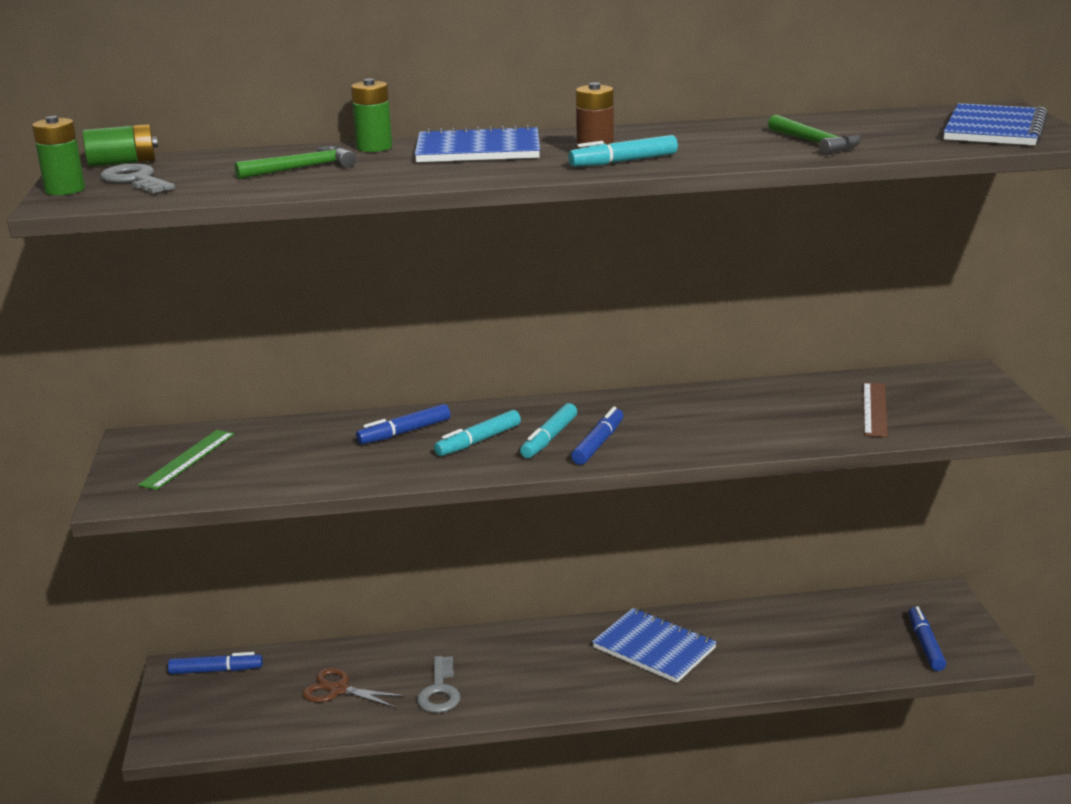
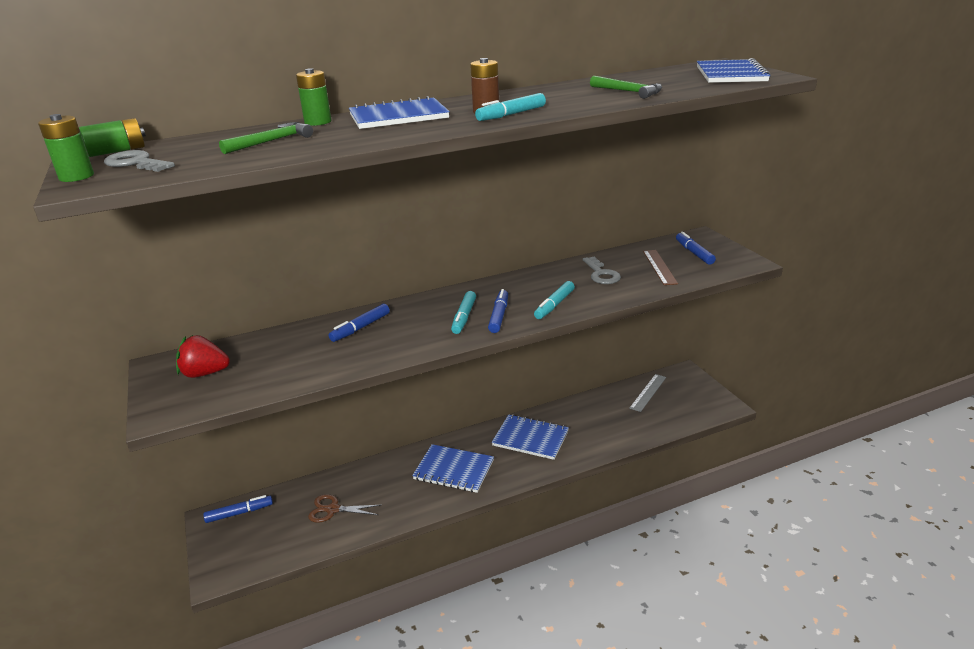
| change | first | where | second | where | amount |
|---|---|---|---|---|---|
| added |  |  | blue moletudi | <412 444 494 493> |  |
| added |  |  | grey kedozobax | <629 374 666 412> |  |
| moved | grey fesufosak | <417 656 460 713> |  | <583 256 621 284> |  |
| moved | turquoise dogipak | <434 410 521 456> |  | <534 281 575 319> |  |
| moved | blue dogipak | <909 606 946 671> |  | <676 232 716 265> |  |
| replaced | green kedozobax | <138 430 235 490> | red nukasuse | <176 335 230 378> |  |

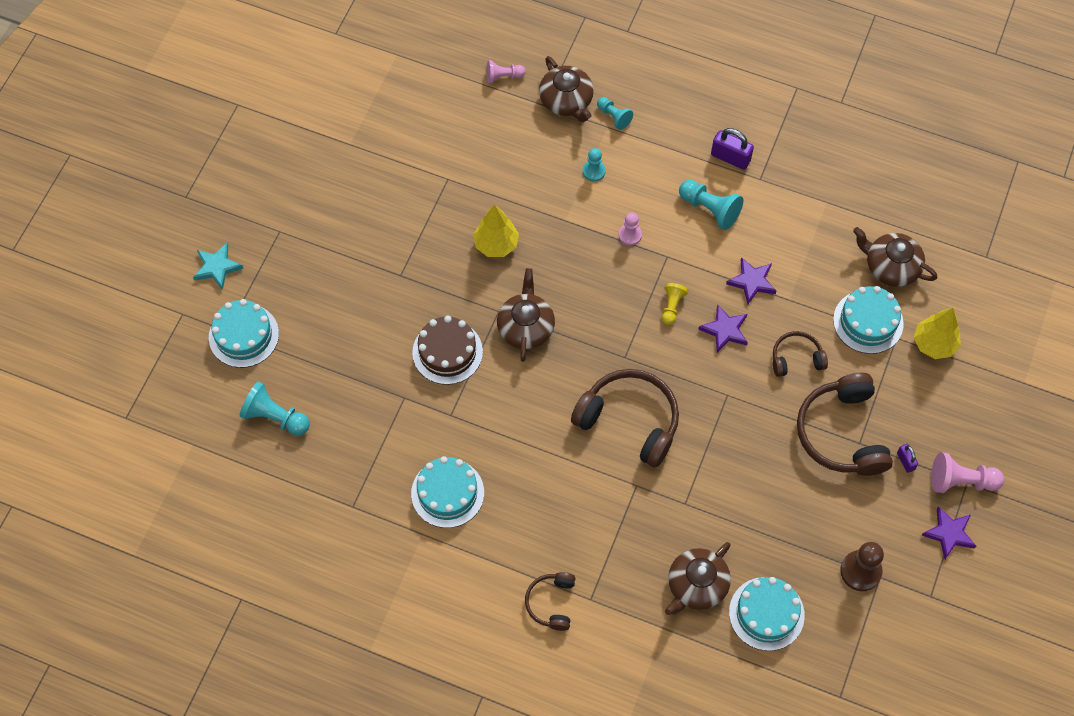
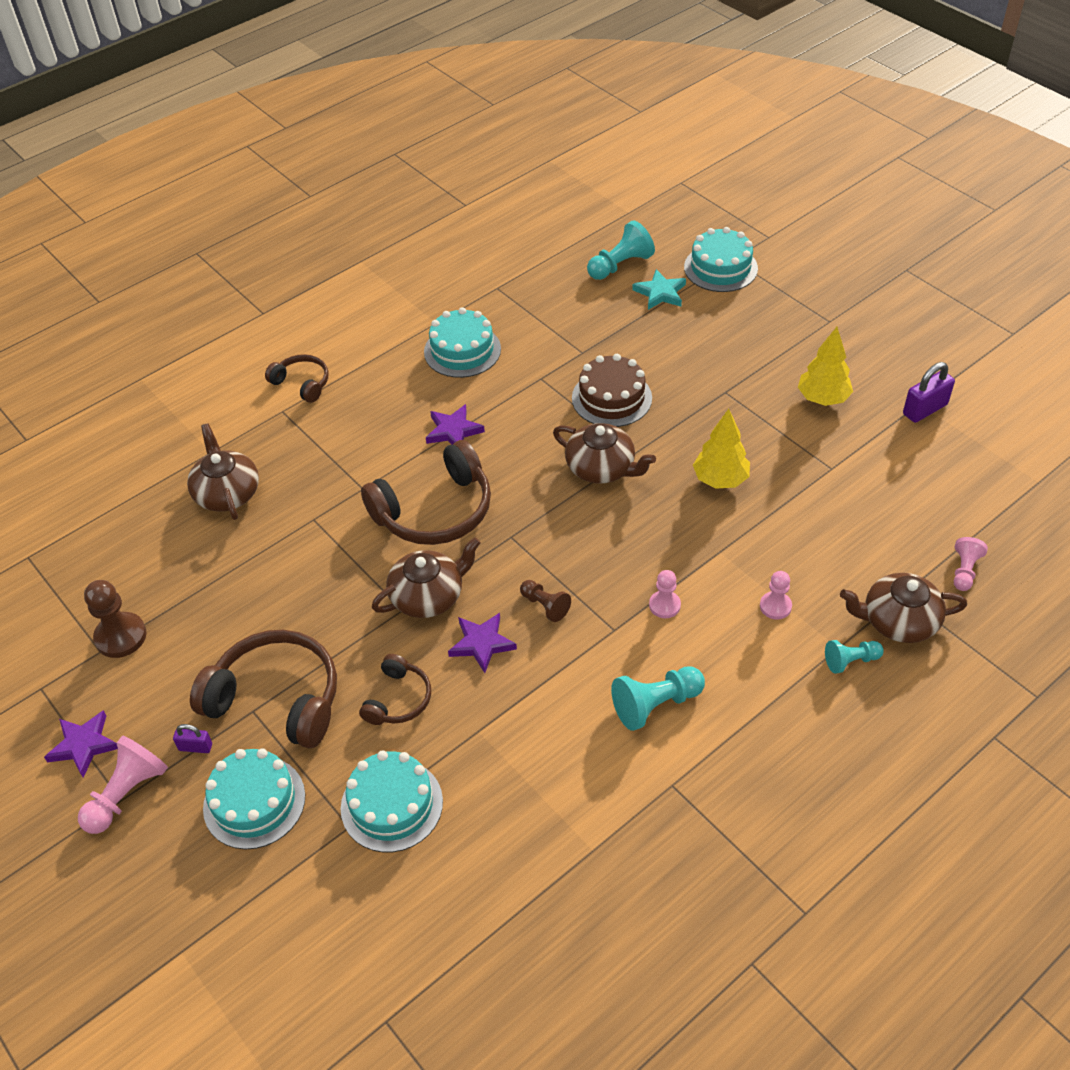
| change | first | where | second | where | amount |
|---|---|---|---|---|---|
| moved | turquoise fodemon | <193 243 244 290> |  | <632 269 686 310> |  |
| moved | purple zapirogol | <711 128 754 170> |  | <903 362 955 423> |  |
| moved | purple fodemon | <726 257 776 304> |  | <426 404 485 445> |  |
| moved | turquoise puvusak | <729 577 805 651> |  | <203 748 305 849> |  |
| moved | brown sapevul | <853 227 938 287> |  | <372 537 481 618> |  |
| moved | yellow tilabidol | <913 308 961 359> |  | <798 327 853 406> |  |
| recoloured | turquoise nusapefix | <583 148 606 181> | pink nusapefix | <760 571 792 619> |  |
| recoloured | yellow nusapefix | <662 283 688 325> | brown nusapefix | <520 580 571 622> |  |

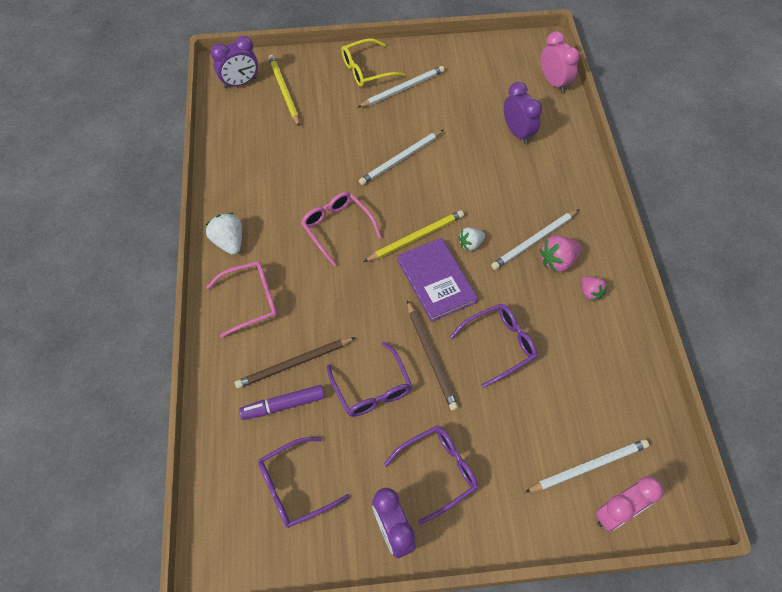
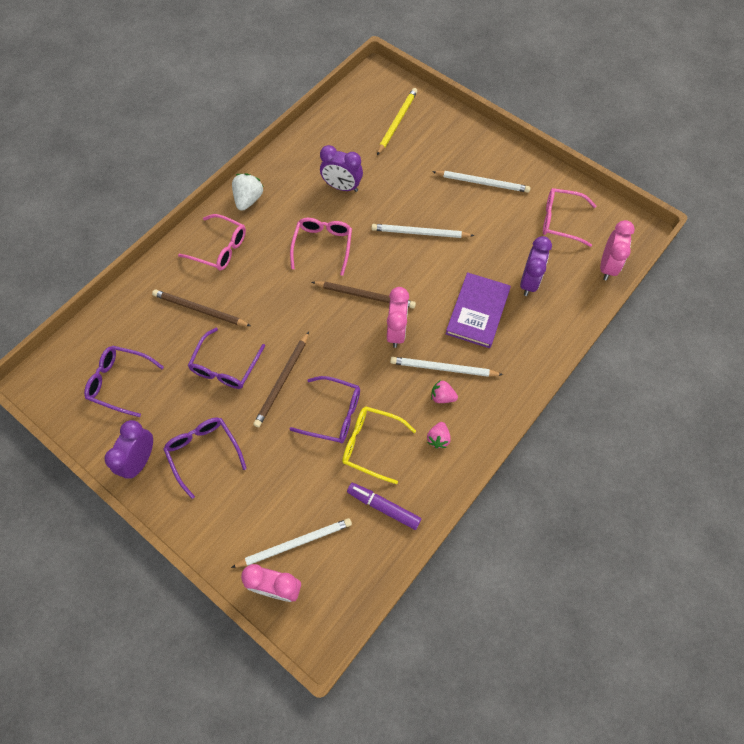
| change | first | where | second | where | amount |
|---|---|---|---|---|---|
| added |  |  | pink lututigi | <543 188 596 247> |  |
| moved | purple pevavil | <210 36 258 88> |  | <320 145 363 192> |  |
| moved | purple dogipak | <239 385 325 420> |  | <347 483 422 530> |  |
| moved | yellow lututigi | <342 38 406 87> |  | <342 407 416 484> |  |
| moved | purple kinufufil | <397 238 478 322> |  | <446 272 511 348> |  |
| replaced | white nukasuse | <458 228 485 251> | pink pevavil | <387 287 409 348> |  |
| recoloured | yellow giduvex | <364 210 464 262> | brown giduvex | <312 281 416 308> |  |
| turned | purple lututigi | <384 426 478 525> |  | <163 418 247 499> | 135 degrees counterclockwise |
| turned | white giduvex | <525 439 649 493> |  | <231 518 352 568> | 45 degrees counterclockwise |
| resized | pink nukasuse | <539 235 582 273> |  | <431 380 458 403> | x0.65 |

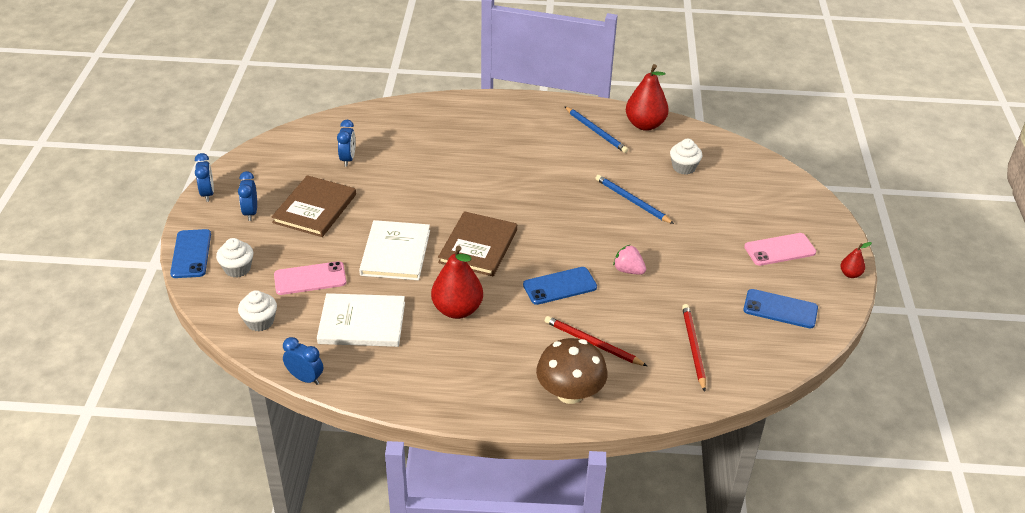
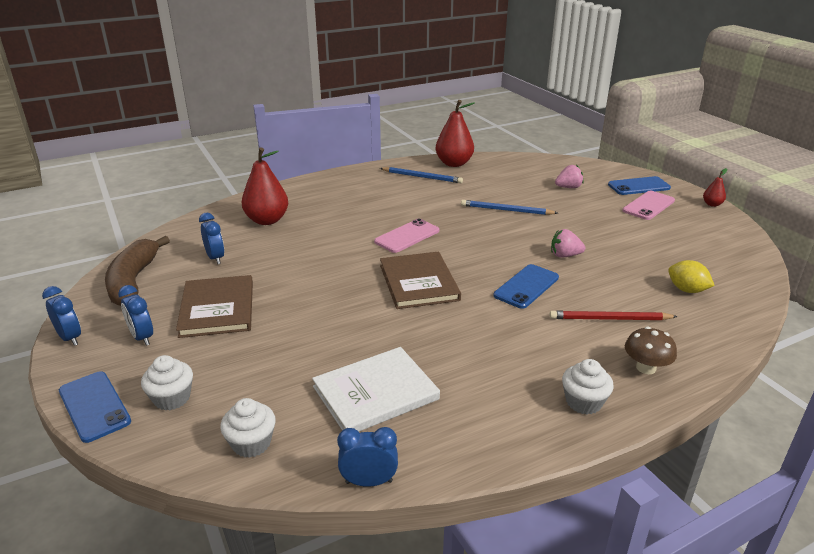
| change | first | where | second | where | amount |
|---|---|---|---|---|---|
| removed | white kinufufil | <359 220 430 280> |  |  |  |
| added |  |  | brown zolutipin | <105 236 170 306> |  |
| added |  |  | pink nukasuse | <555 165 584 188> |  |
| moved | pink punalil | <274 261 346 295> |  | <374 219 439 253> |  |
| moved | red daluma | <431 246 483 319> |  | <242 147 288 225> |  |
| moved | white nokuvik | <670 139 702 175> |  | <562 359 614 414> |  |
| moved | blue punalil | <743 289 818 328> |  | <608 176 671 195> |  |
| replaced | red giduvex | <682 304 706 392> | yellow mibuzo | <668 260 715 293> |  |
| resized | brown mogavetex | <536 338 607 404> |  | <625 327 677 374> | x0.61 |

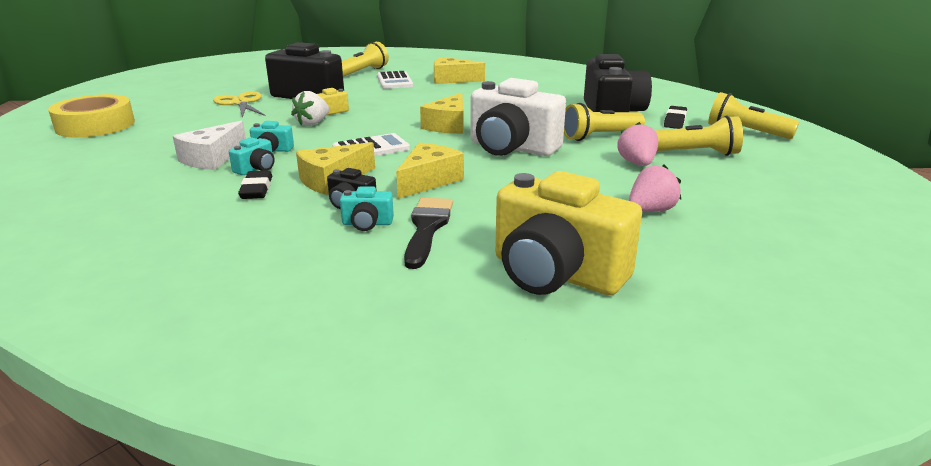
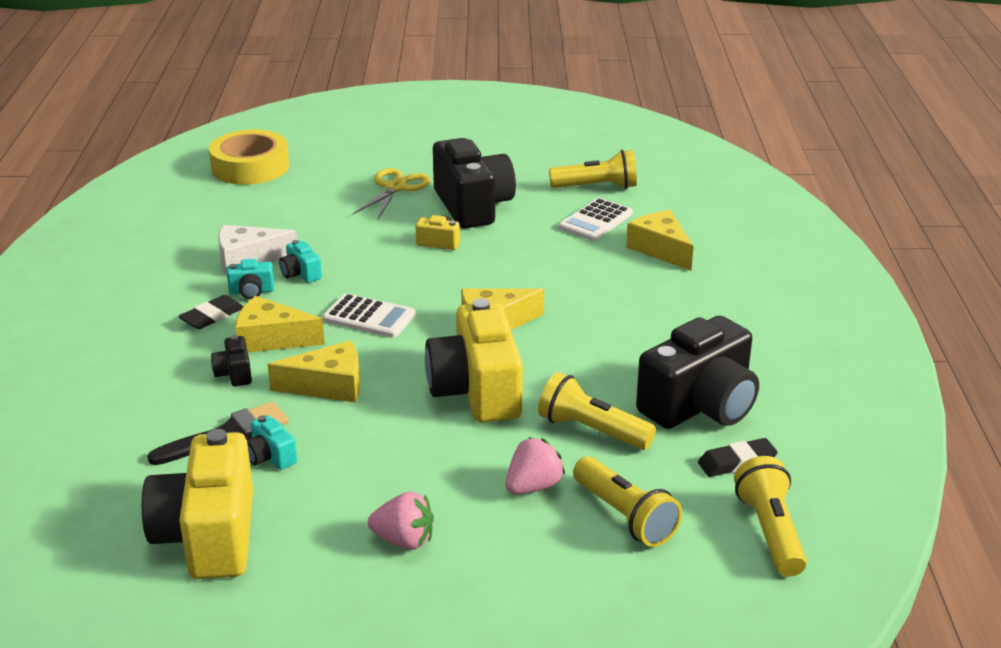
| change | first | where | second | where | amount |
|---|---|---|---|---|---|
| removed | white nukasuse | <291 91 329 126> |  |  |  |
| moved | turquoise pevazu | <340 186 394 231> |  | <247 415 297 470> |  |
| recoloured | white pevazu | <470 78 566 156> | yellow pevazu | <425 298 523 423> |  |

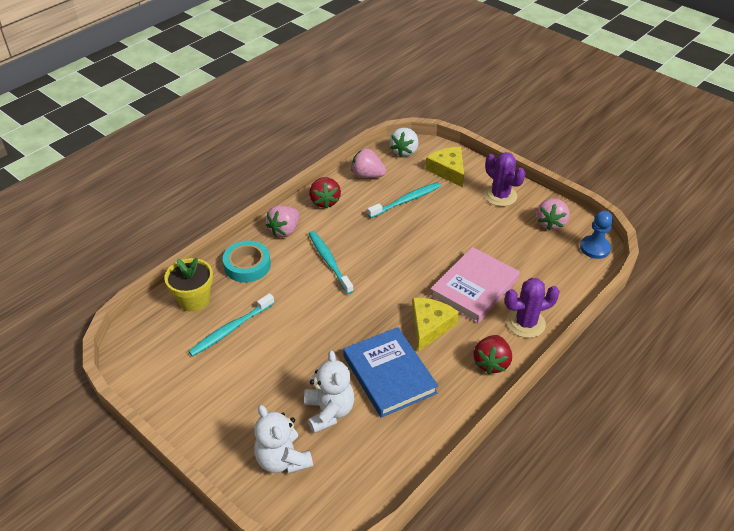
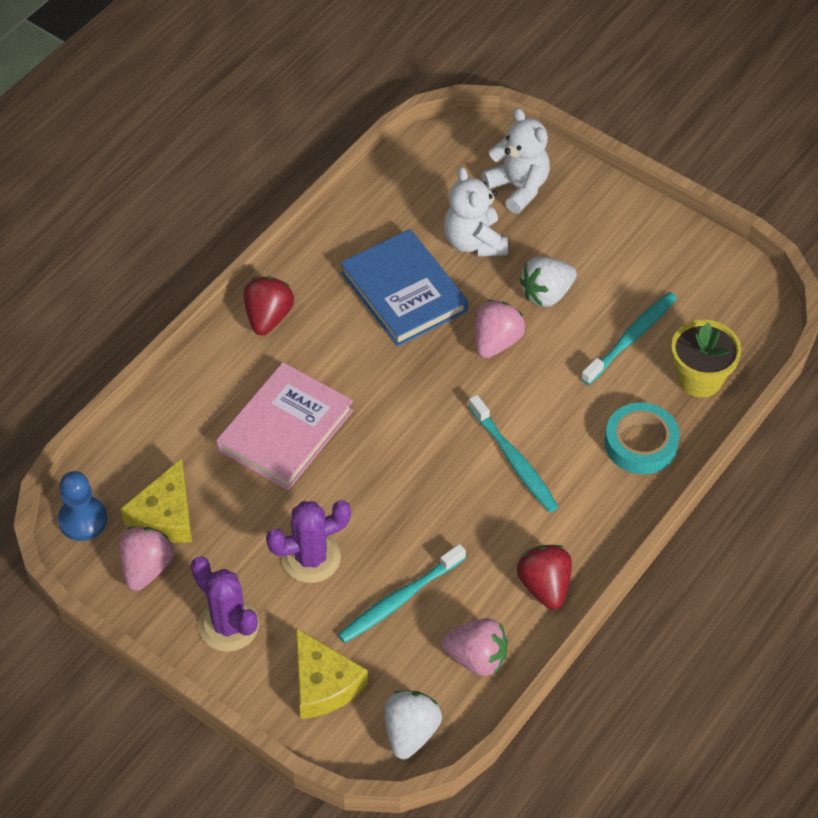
| change | first | where | second | where | amount |
|---|---|---|---|---|---|
| added |  |  | white nukasuse | <520 257 577 307> |  |
| moved | pink nukasuse | <266 205 299 237> |  | <475 300 525 358> |  |
| moved | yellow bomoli | <412 298 459 352> |  | <121 458 192 543> |  |
| moved | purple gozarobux | <504 278 560 338> |  | <266 500 351 583> |  |

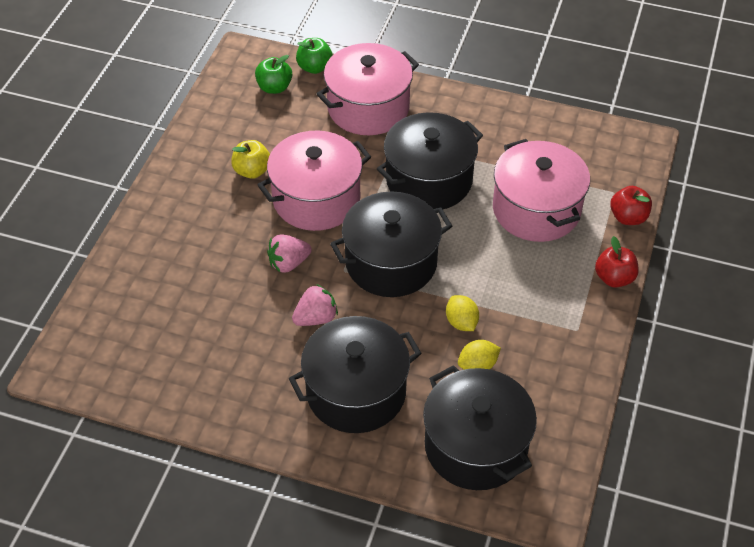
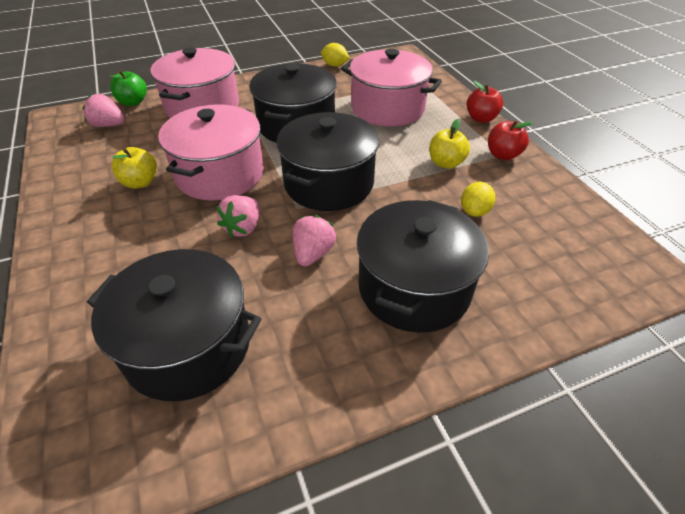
| change | first | where | second | where | amount |
|---|---|---|---|---|---|
| added |  |  | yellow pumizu | <429 119 470 169> |  |
| moved | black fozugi | <423 365 537 490> |  | <87 249 261 401> |  |
| moved | yellow mibuzo | <446 295 479 331> |  | <321 43 350 67> |  |
| moved | red pumizu | <610 186 652 225> |  | <488 120 533 160> |  |
| replaced | green pumizu | <255 55 292 94> | pink nukasuse | <82 94 125 127> |  |

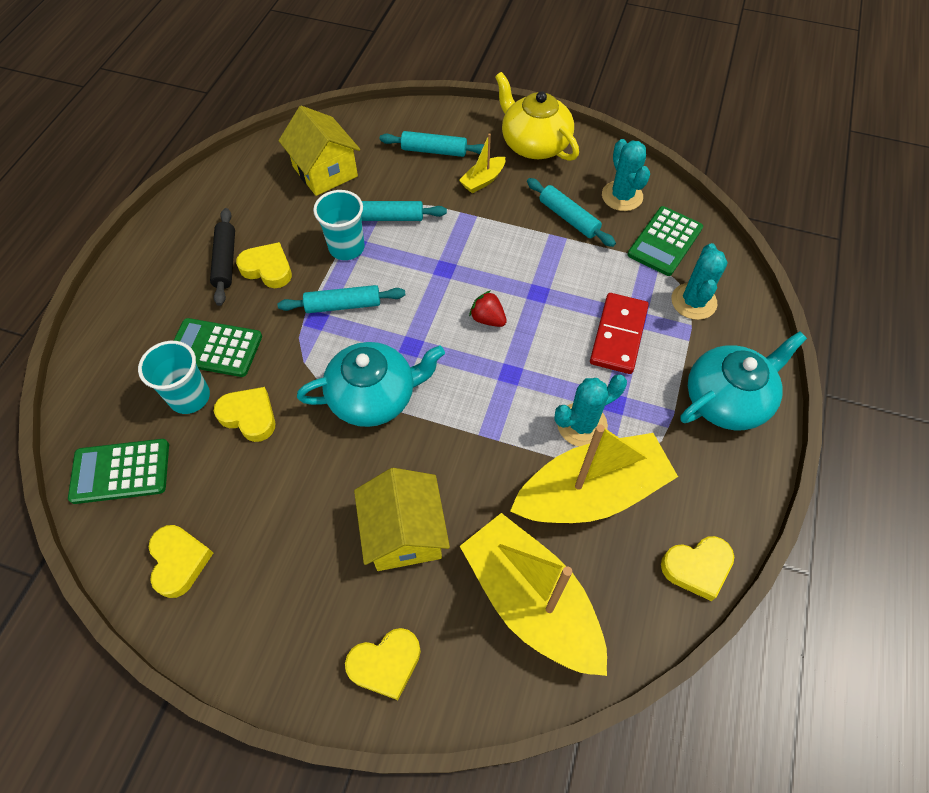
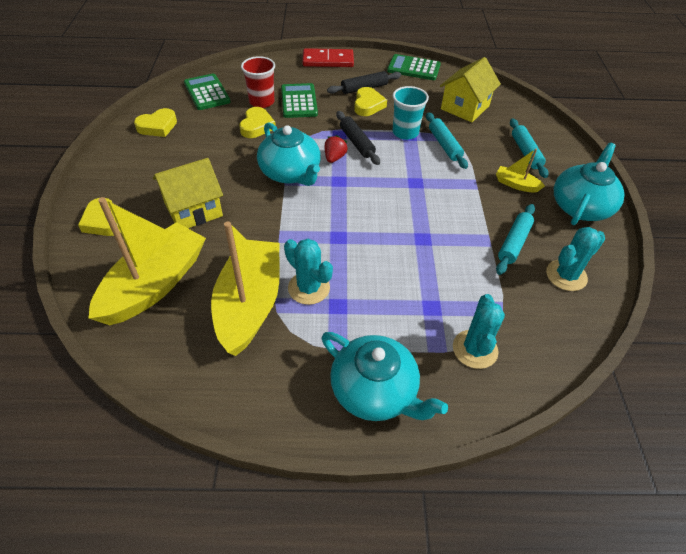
| change | first | where | second | where | amount |
|---|---|---|---|---|---|
| removed | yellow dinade | <661 536 734 601> |  |  |  |
| moved | red nukasuse | <469 290 507 327> |  | <325 135 348 163> |  |
| moved | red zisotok | <590 293 649 374> |  | <302 48 354 67> |  |
| moved | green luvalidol | <628 206 703 276> |  | <387 54 441 80> |  |
| recoloured | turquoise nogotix | <138 341 210 414> | red nogotix | <241 56 275 108> |  |
| recoloured | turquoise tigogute | <277 285 405 313> | black tigogute | <336 111 380 165> |  |
| recoloured | yellow sapevul | <495 72 579 161> | turquoise sapevul | <554 143 625 225> |  |
| turned | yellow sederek | <510 424 678 523> |  | <211 221 280 356> | 135 degrees counterclockwise |
| turned | turquoise gozarobux | <671 243 728 320> |  | <453 294 505 369> | 75 degrees counterclockwise |

